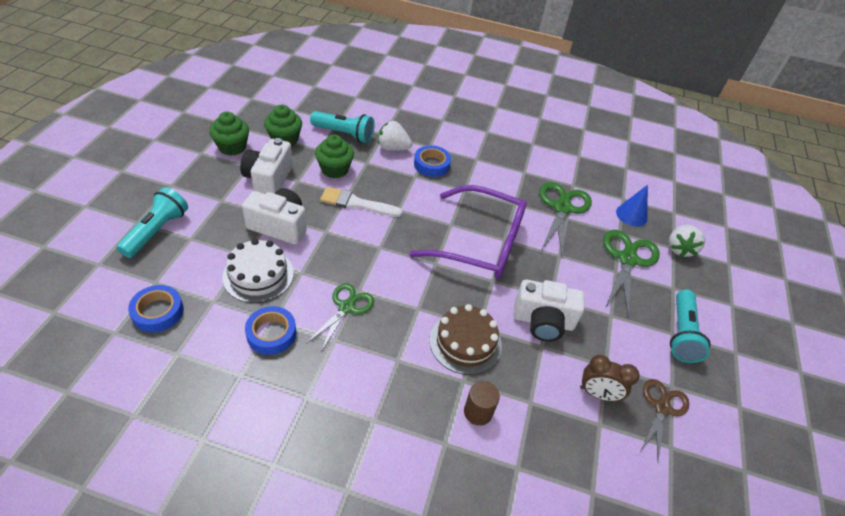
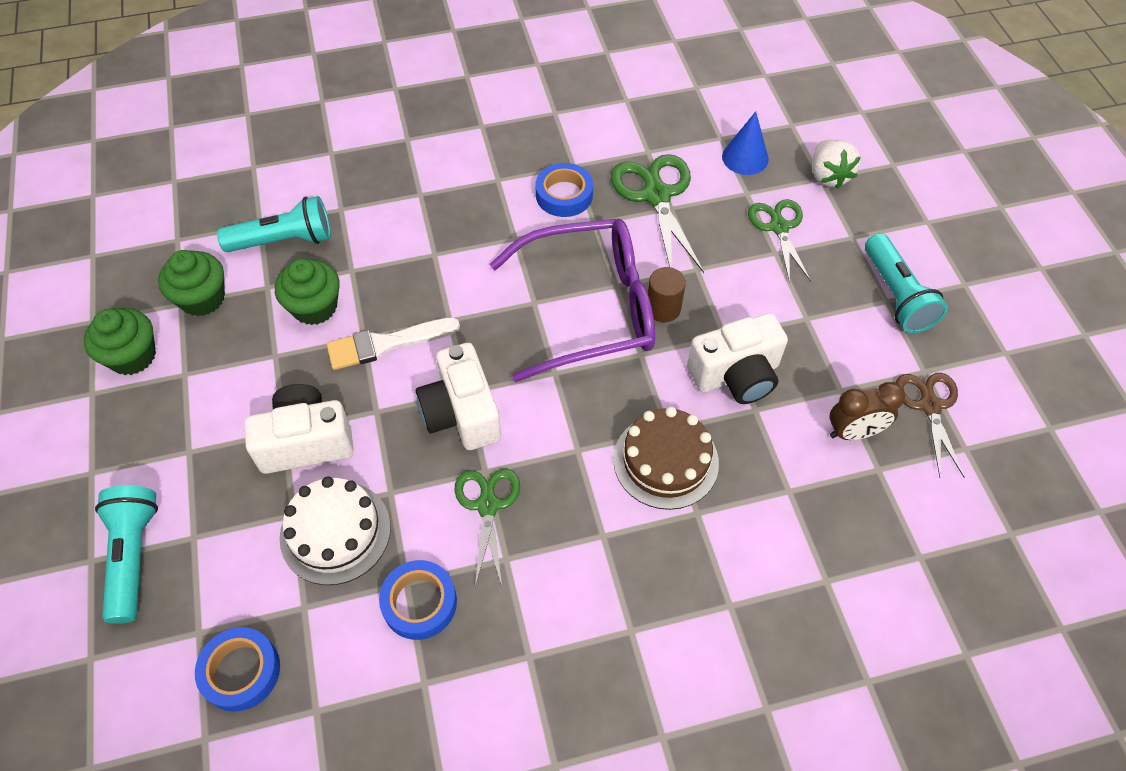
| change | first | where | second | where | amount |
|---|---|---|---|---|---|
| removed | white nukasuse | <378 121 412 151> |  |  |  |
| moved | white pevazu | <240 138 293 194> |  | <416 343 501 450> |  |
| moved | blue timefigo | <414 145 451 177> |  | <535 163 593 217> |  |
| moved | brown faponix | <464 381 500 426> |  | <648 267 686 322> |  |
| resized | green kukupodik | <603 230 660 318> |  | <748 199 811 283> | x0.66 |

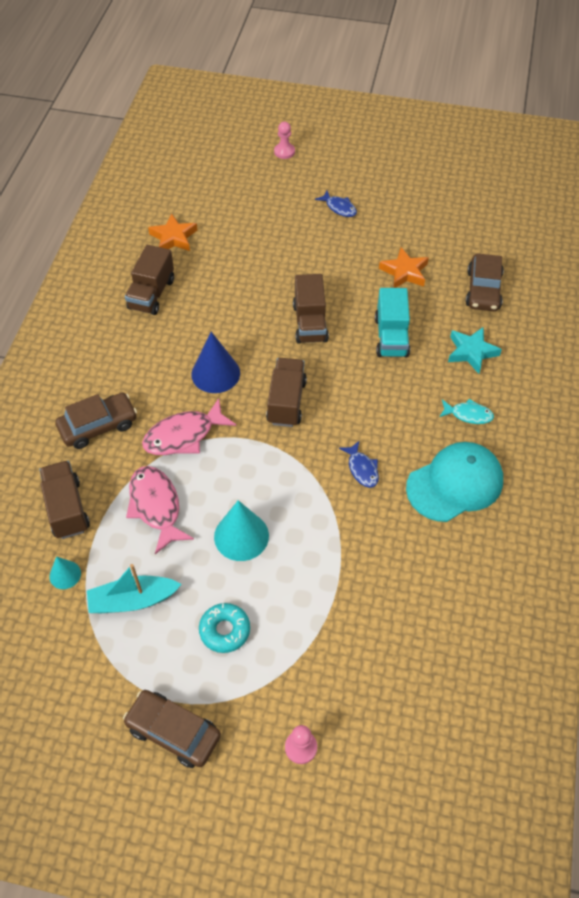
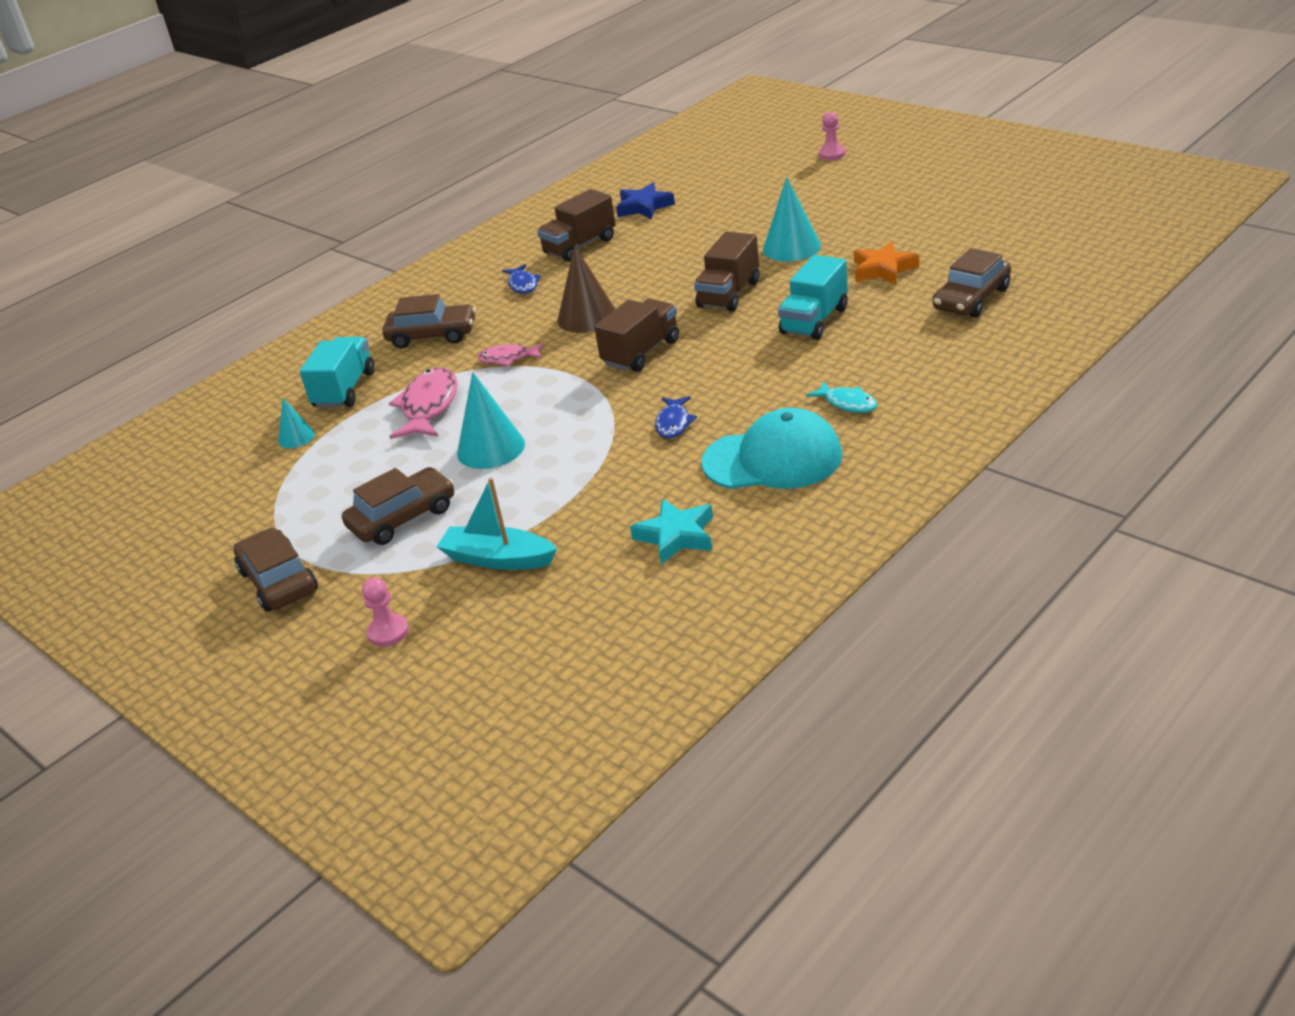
| change | first | where | second | where | amount |
|---|---|---|---|---|---|
| added |  |  | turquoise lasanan | <763 177 821 262> |  |
| moved | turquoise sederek | <87 564 182 613> |  | <436 478 557 570> |  |
| moved | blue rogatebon | <315 191 357 217> |  | <502 264 541 294> |  |
| moved | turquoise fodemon | <448 327 502 374> |  | <630 499 713 564> |  |
| replaced | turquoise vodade | <199 603 250 653> | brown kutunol | <342 467 454 545> |  |
| recoloured | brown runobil | <39 461 90 539> | turquoise runobil | <300 337 375 408> |  |
| recoloured | orange fodemon | <148 213 197 251> | blue fodemon | <616 183 675 219> |  |
| recoloured | blue lasanan | <191 332 240 393> | brown lasanan | <558 245 615 333> |  |
| resized | pink rogatebon | <142 398 236 455> |  | <477 343 544 366> | x0.58 |

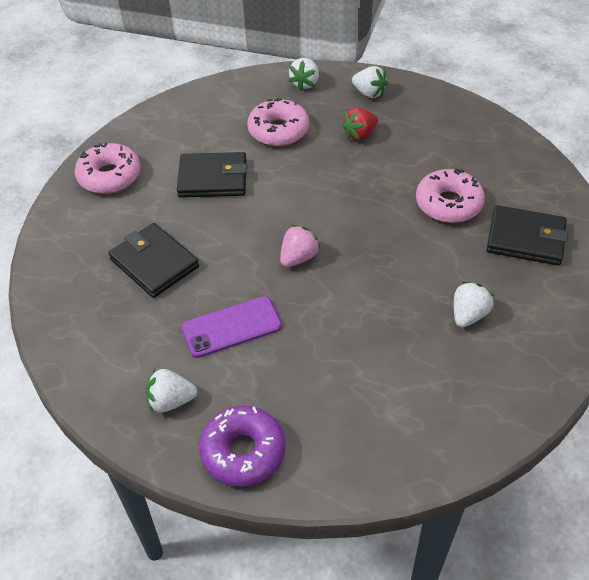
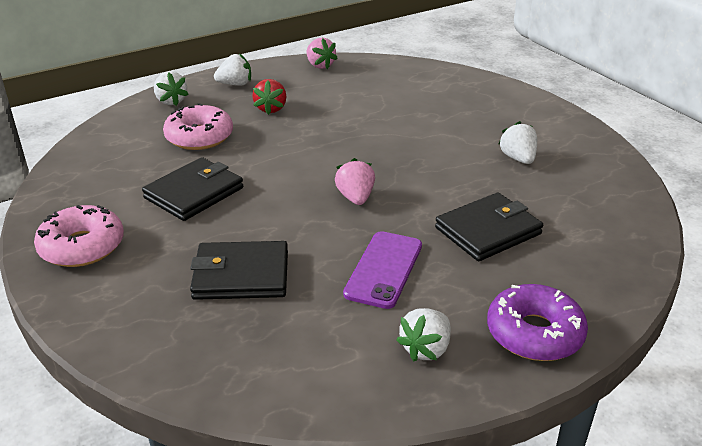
| change | first | where | second | where | amount |
|---|---|---|---|---|---|
| removed | pink vodade | <416 168 485 223> |  |  |  |
| added |  |  | pink nukasuse | <307 38 338 69> |  |
| moved | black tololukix | <487 205 568 266> |  | <435 193 543 261> |  |

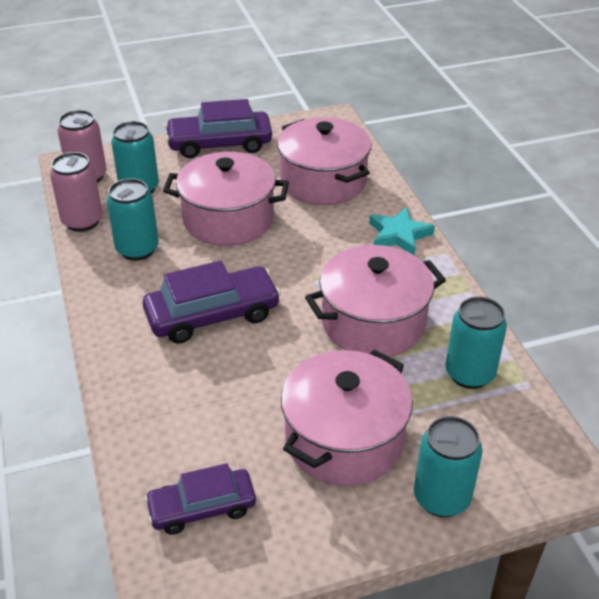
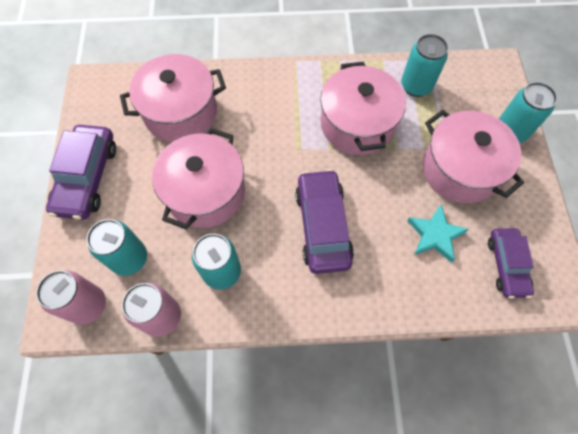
| change | first | where | second | where | amount |
|---|---|---|---|---|---|
| moved | turquoise fodemon | <369 207 435 256> |  | <407 205 469 263> |  |

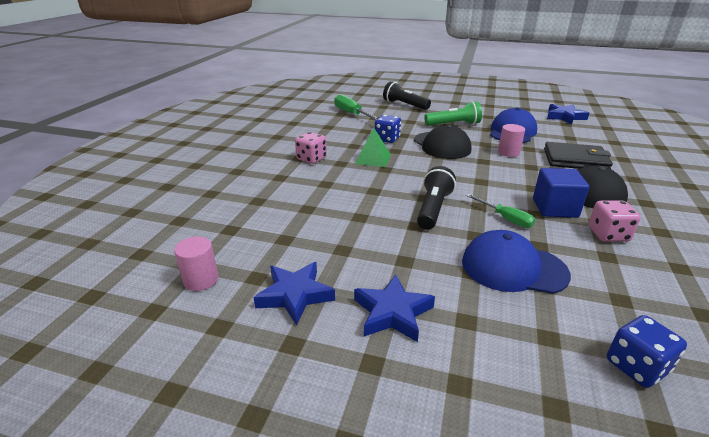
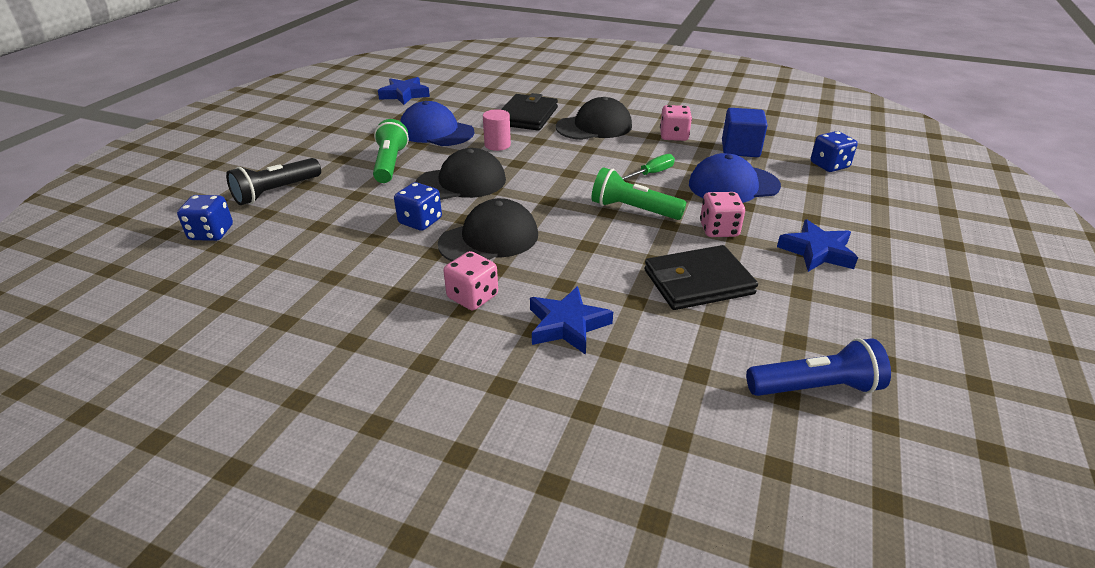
| change | first | where | second | where | amount |
|---|---|---|---|---|---|
| removed | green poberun | <334 94 378 120> |  |  |  |
| added |  |  | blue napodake | <177 195 233 241> |  |
| added |  |  | black tololukix | <644 245 758 310> |  |
| added |  |  | pink napodake | <700 192 745 237> |  |
| moved | blue fodemon | <253 262 335 326> |  | <530 286 613 355> |  |
| moved | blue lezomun | <533 168 589 218> |  | <722 108 768 157> |  |
| replaced | pink faponix | <174 236 218 291> | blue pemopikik | <746 338 891 396> |  |
| replaced | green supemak | <355 128 391 167> | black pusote | <438 198 538 261> |  |
| recoloured | black pemopikik | <417 166 456 230> | green pemopikik | <592 167 686 220> |  |
| turned | blue pusote | <462 230 571 294> |  | <689 153 781 203> | 60 degrees clockwise |

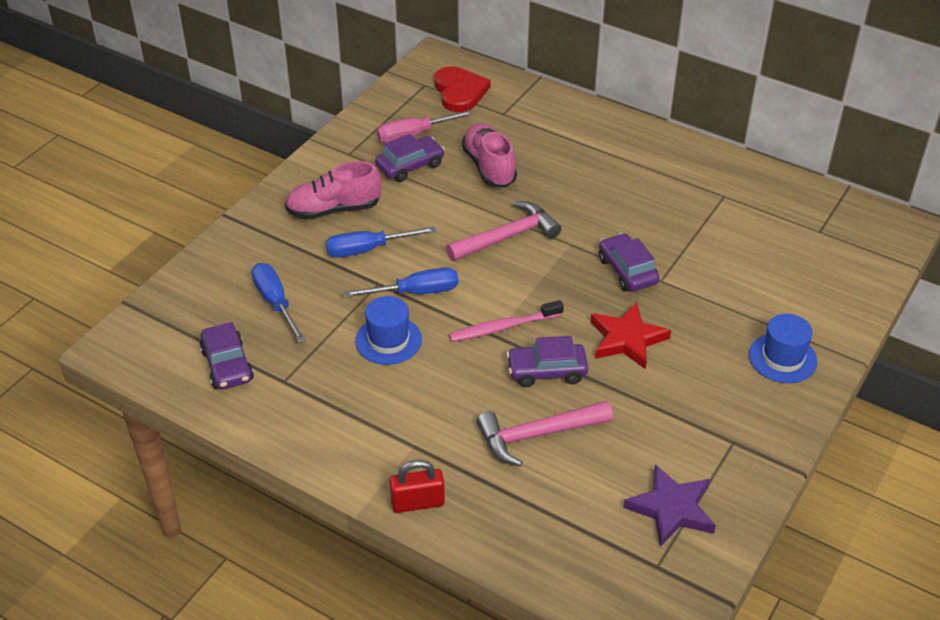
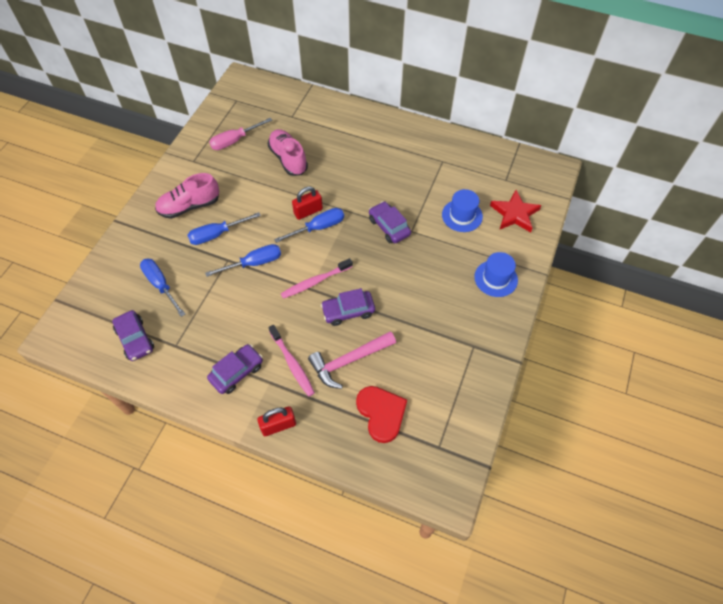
| change | first | where | second | where | amount |
|---|---|---|---|---|---|
| removed | purple fodemon | <623 464 716 547> |  |  |  |
| added |  |  | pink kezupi | <268 325 315 397> |  |
| added |  |  | blue poberun | <274 208 344 243> |  |
| moved | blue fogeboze | <355 296 422 365> |  | <442 189 483 232> |  |
| moved | purple kutunol | <375 134 445 182> |  | <207 344 263 394> |  |
| moved | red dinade | <434 66 490 112> |  | <356 386 407 443> |  |
| moved | red fodemon | <590 302 671 369> |  | <490 190 541 232> |  |
| replaced | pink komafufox | <446 201 561 261> | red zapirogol | <292 187 323 220> |  |

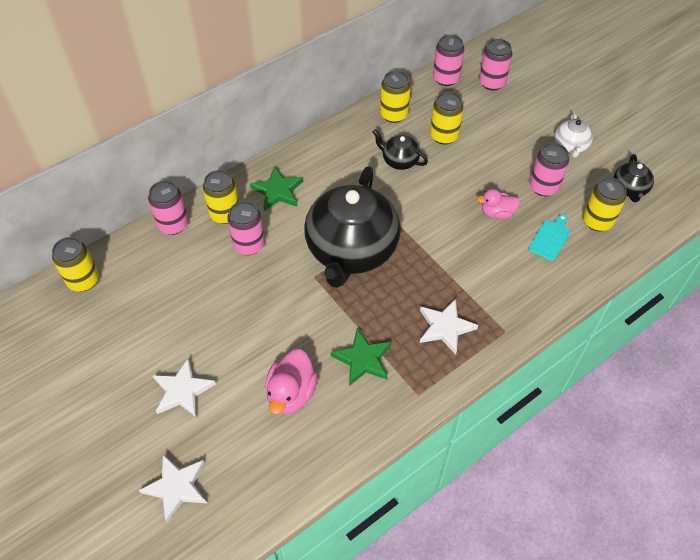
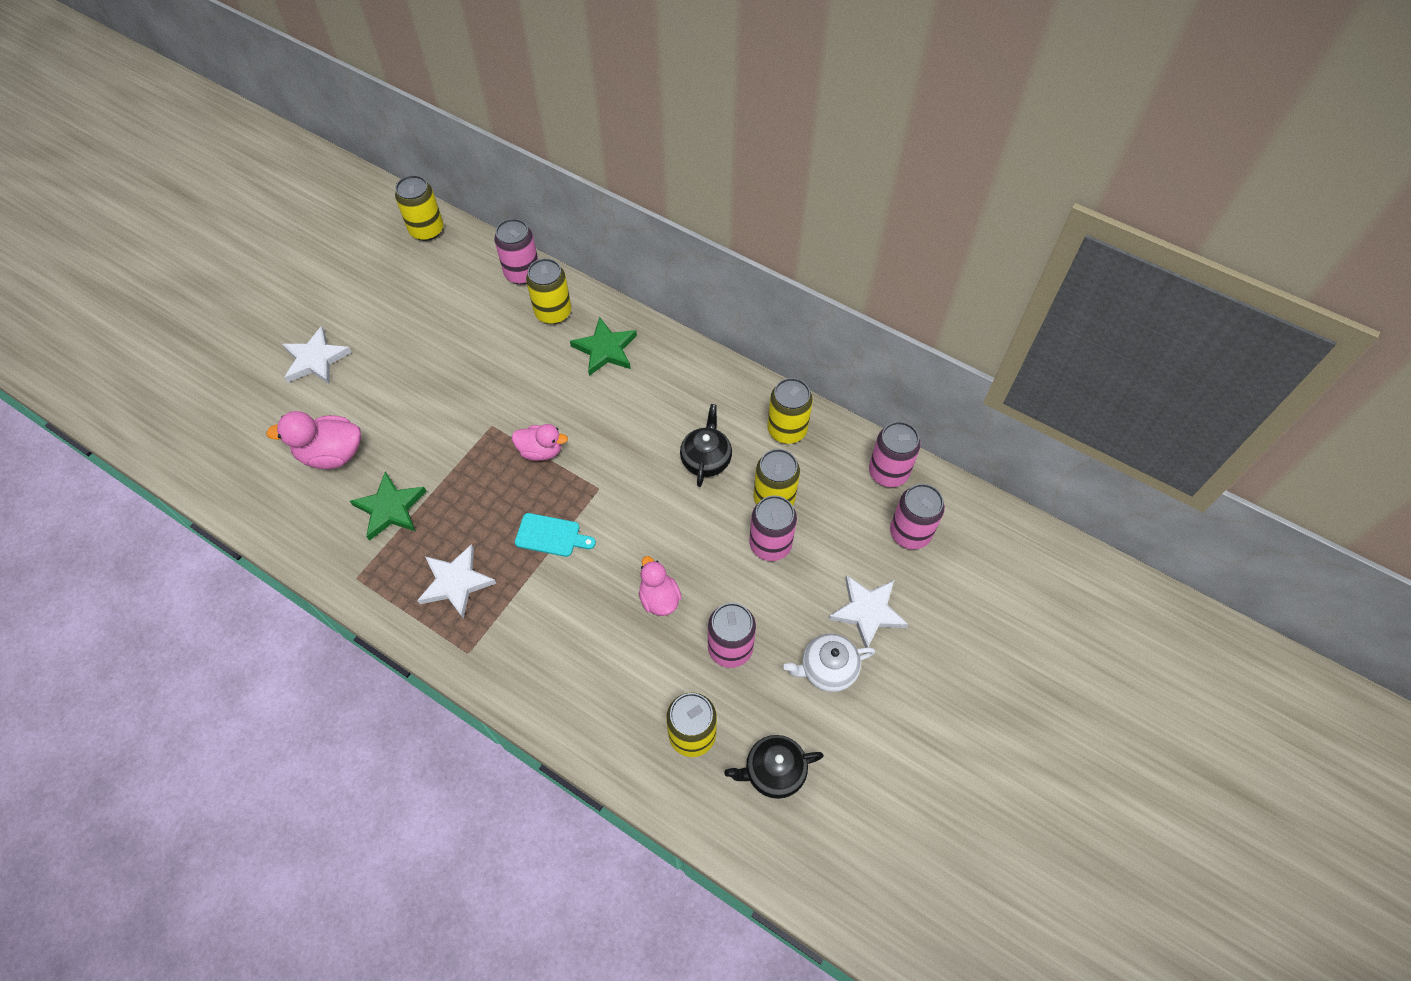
| change | first | where | second | where | amount |
|---|---|---|---|---|---|
| moved | white fodemon | <139 454 207 523> |  | <828 575 909 648> |  |
| moved | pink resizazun | <227 201 265 255> |  | <749 495 797 561> |  |
| moved | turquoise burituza | <529 214 570 261> |  | <515 513 596 557> |  |
| replaced | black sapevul | <304 166 401 288> | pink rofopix | <512 424 568 461> |  |

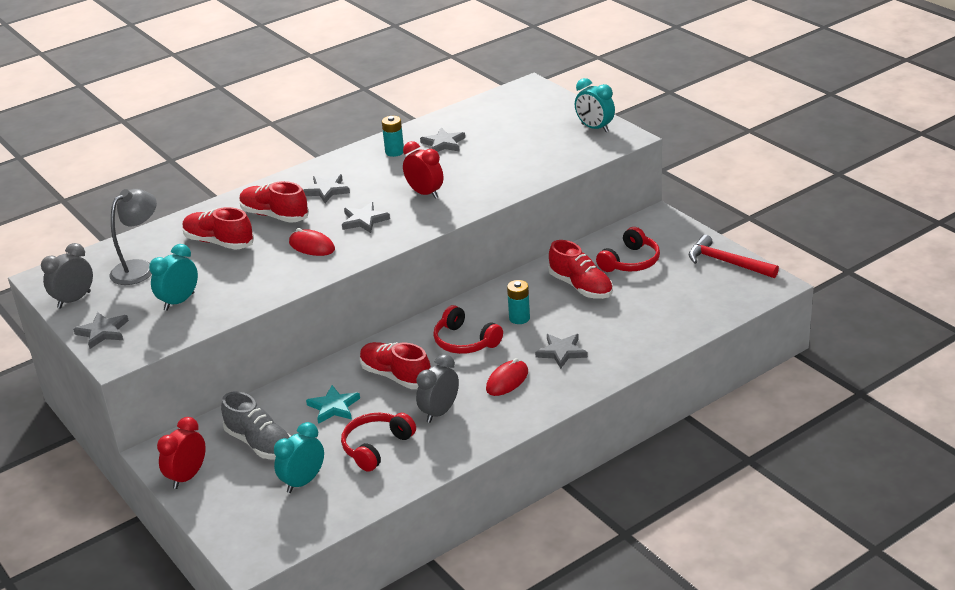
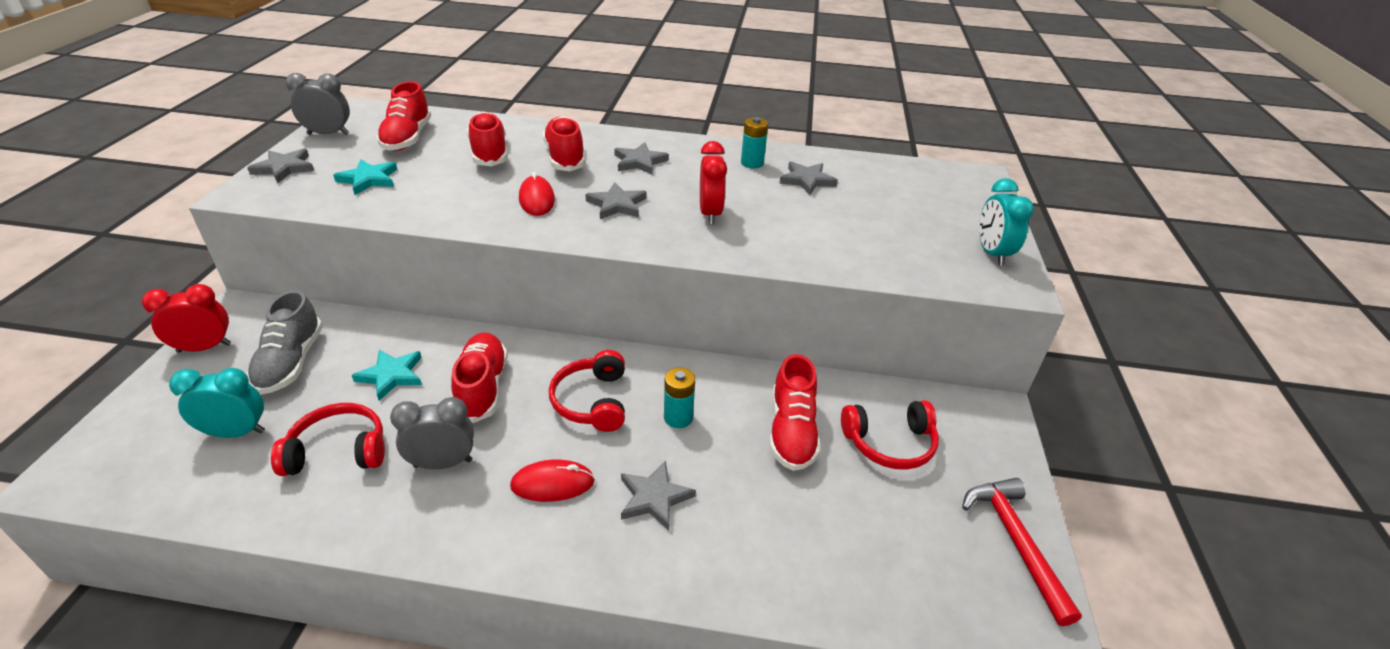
| change | first | where | second | where | amount |
|---|---|---|---|---|---|
| replaced | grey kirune | <109 189 157 285> | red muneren | <376 81 431 151> |  |
| replaced | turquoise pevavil | <149 244 198 311> | turquoise fodemon | <333 159 397 195> |  |

